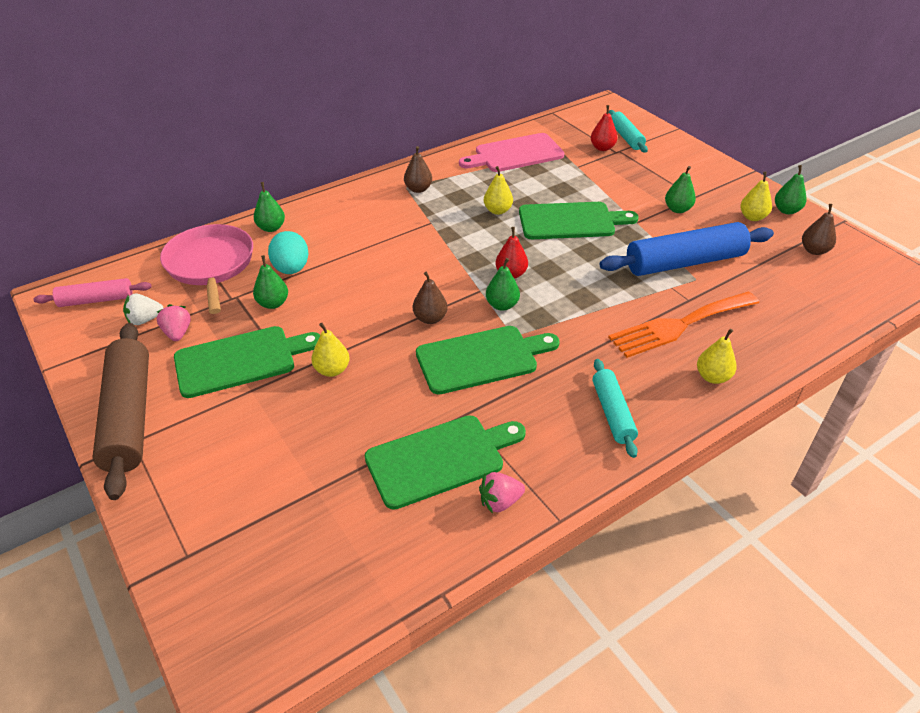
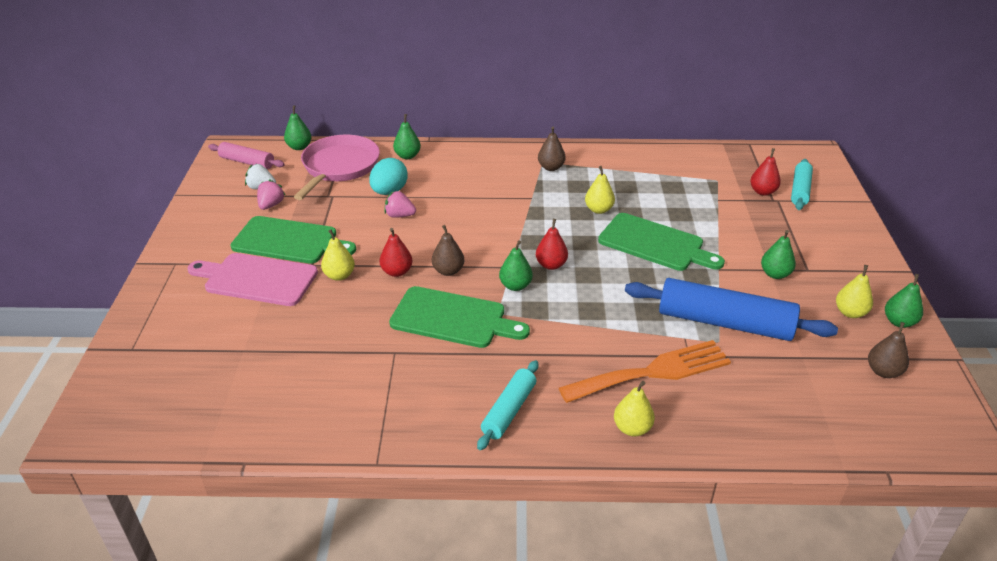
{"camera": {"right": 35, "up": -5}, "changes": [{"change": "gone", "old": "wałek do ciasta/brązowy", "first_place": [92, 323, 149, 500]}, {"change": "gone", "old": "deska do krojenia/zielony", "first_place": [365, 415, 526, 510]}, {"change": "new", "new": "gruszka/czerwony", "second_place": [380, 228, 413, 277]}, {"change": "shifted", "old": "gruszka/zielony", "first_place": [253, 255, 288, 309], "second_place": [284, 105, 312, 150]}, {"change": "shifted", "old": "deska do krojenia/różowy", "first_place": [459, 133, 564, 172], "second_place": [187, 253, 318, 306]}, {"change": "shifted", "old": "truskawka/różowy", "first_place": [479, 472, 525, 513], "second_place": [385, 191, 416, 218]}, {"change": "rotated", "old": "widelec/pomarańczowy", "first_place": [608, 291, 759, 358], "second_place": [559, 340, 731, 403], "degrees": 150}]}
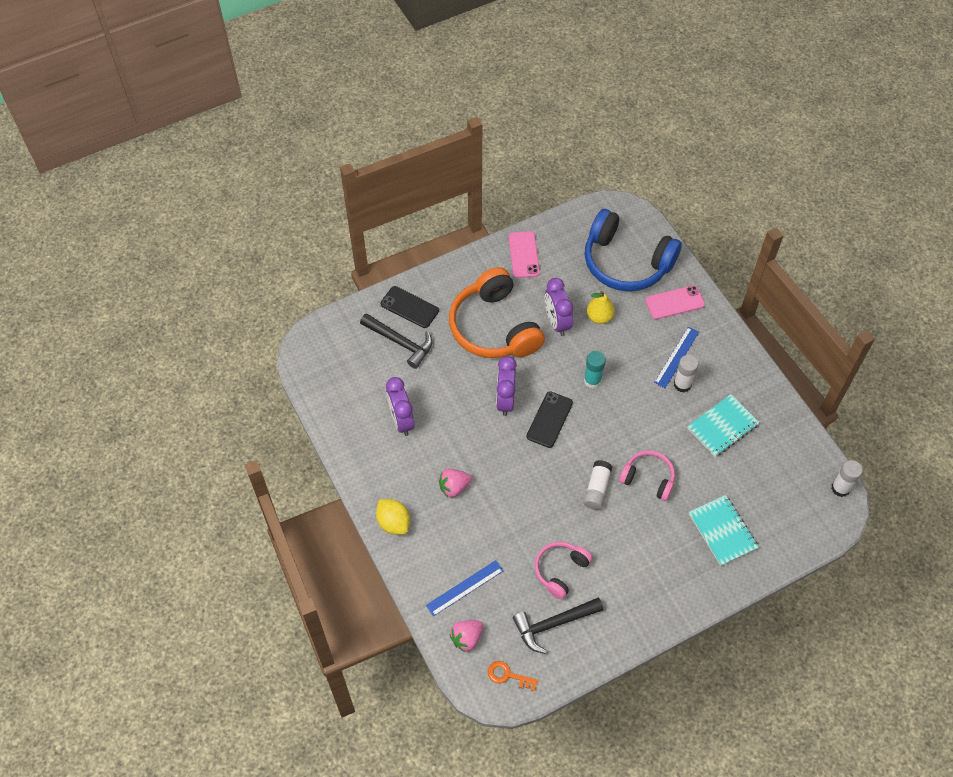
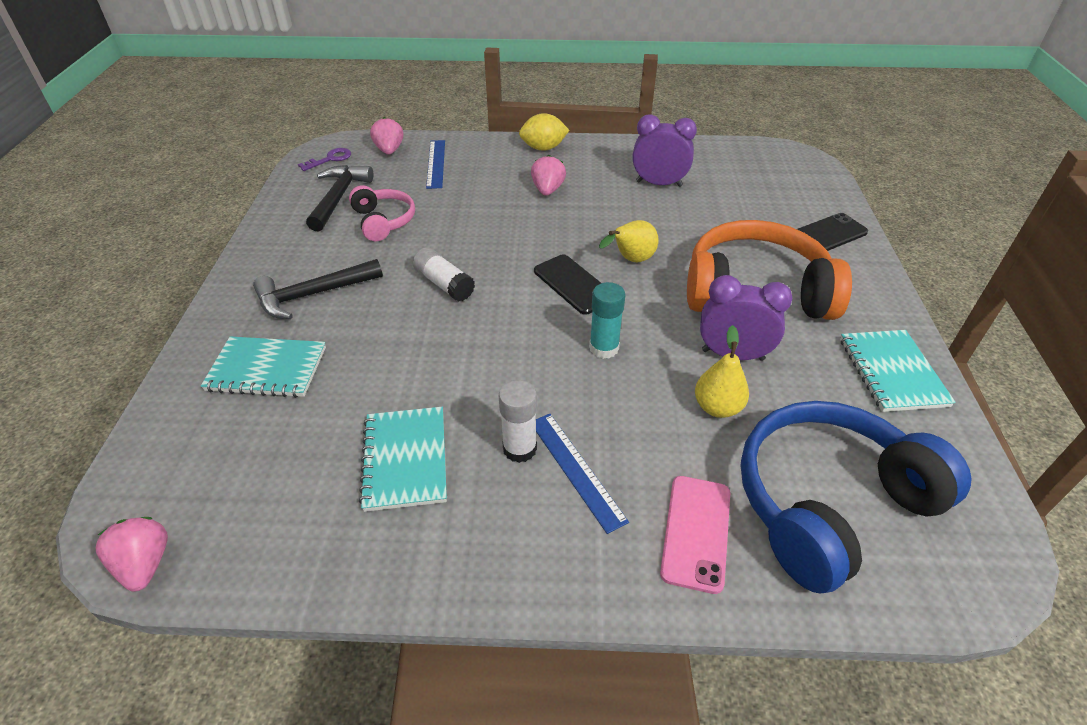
{"camera": {"right": 120, "up": -15}, "changes": [{"change": "gone", "old": "słuchawki/różowy", "first_place": [619, 451, 675, 501]}, {"change": "shifted", "old": "młotek/czarny", "first_place": [360, 313, 433, 369], "second_place": [253, 259, 383, 319]}, {"change": "swapped", "old": "budzik/fioletowy", "new": "gruszka/żółty", "first_place": [496, 356, 517, 416], "second_place": [599, 220, 659, 262]}, {"change": "swapped", "old": "telefon/różowy", "new": "zeszyt/turkusowy", "first_place": [509, 231, 540, 278], "second_place": [840, 330, 956, 412]}, {"change": "swapped", "old": "klej w sztyfcie/biały", "new": "truskawka/różowy", "first_place": [831, 460, 863, 497], "second_place": [96, 517, 168, 592]}, {"change": "repainted", "old": "klucz/pomarańczowy", "new": "klucz/fioletowy", "first_place": [488, 661, 538, 691], "second_place": [298, 148, 351, 171]}]}
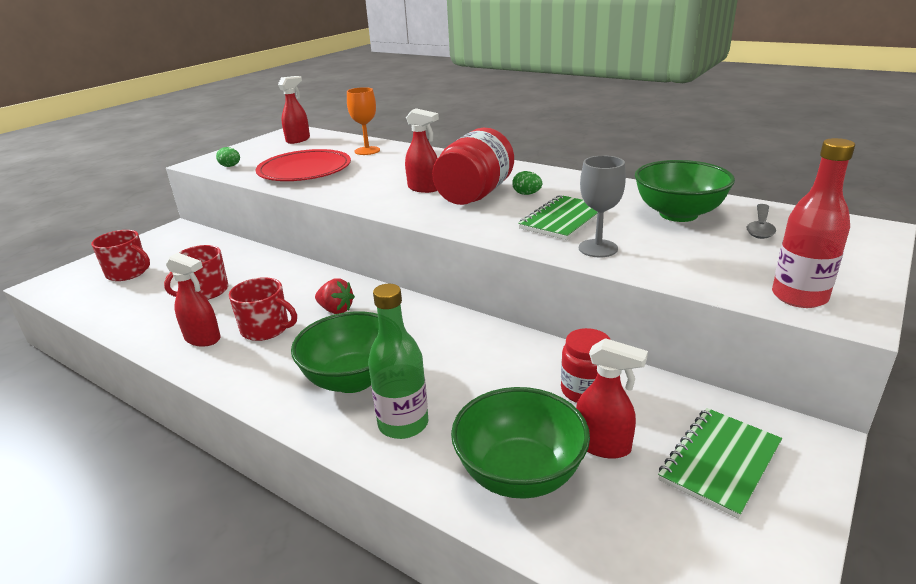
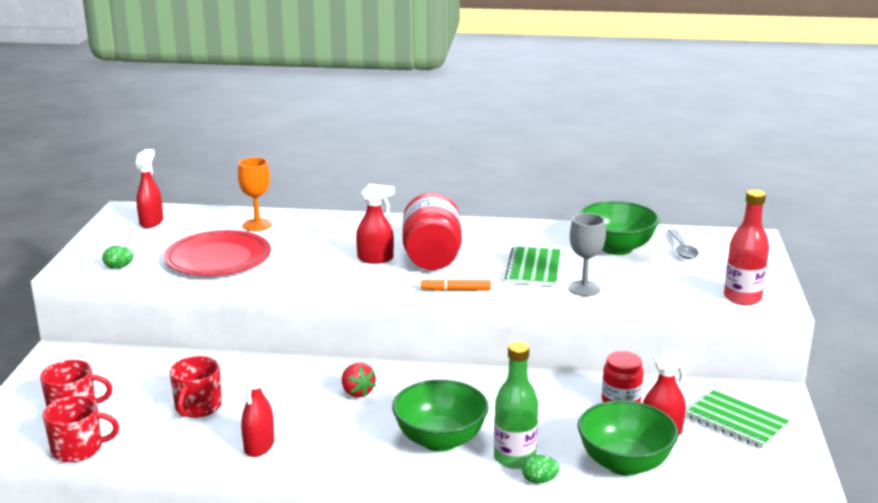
{"camera": {"right": -30, "up": -5}, "changes": [{"change": "new", "new": "flamaster/pomarańczowy", "second_place": [421, 278, 491, 291]}, {"change": "shifted", "old": "kubek/czerwony", "first_place": [229, 277, 297, 341], "second_place": [43, 396, 119, 462]}, {"change": "shifted", "old": "jajko/zielony", "first_place": [512, 171, 542, 195], "second_place": [522, 455, 560, 483]}, {"change": "rotated", "old": "spryskiwacz/czerwony", "first_place": [166, 253, 221, 347], "second_place": [239, 361, 274, 457], "degrees": 105}, {"change": "rotated", "old": "truskawka/czerwony", "first_place": [315, 278, 355, 314], "second_place": [342, 362, 376, 398], "degrees": 60}, {"change": "rotated", "old": "zeszyt/zielony", "first_place": [658, 408, 782, 519], "second_place": [686, 390, 790, 449], "degrees": -60}]}
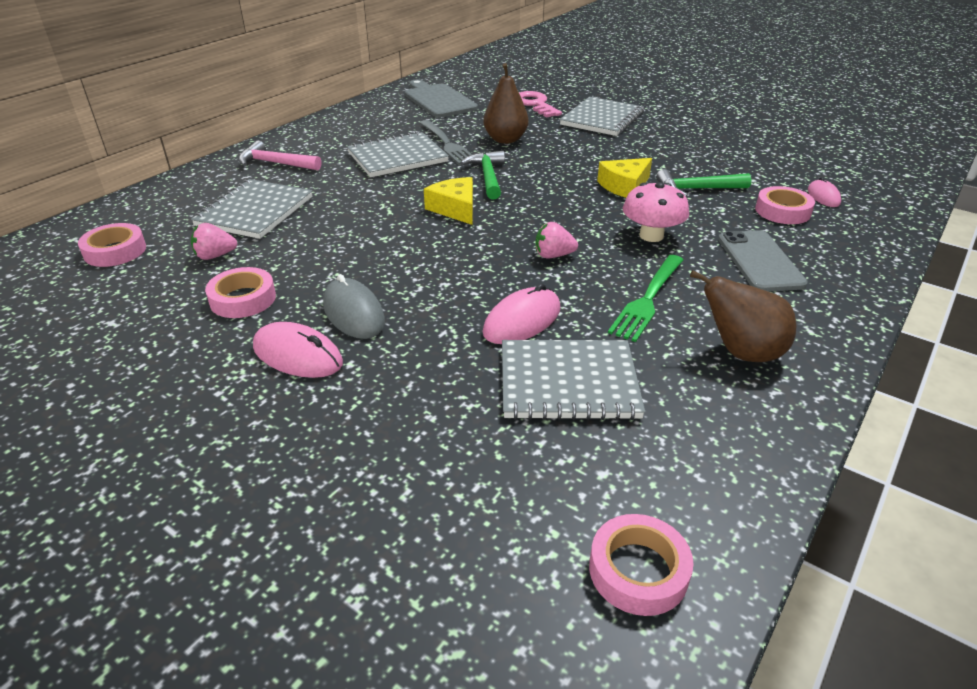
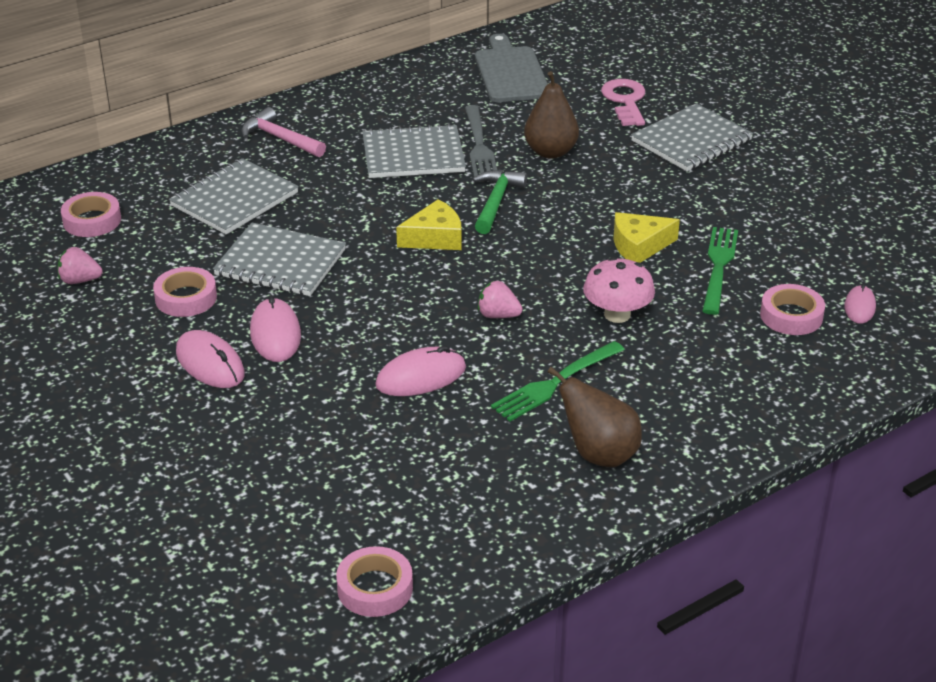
{"camera": {"right": 20, "up": 0}, "changes": [{"change": "gone", "old": "telefon/szary", "first_place": [718, 230, 808, 292]}, {"change": "shifted", "old": "truskawka/różowy", "first_place": [191, 223, 237, 260], "second_place": [58, 247, 103, 284]}, {"change": "shifted", "old": "zeszyt/szary", "first_place": [502, 340, 645, 420], "second_place": [213, 222, 346, 296]}, {"change": "swapped", "old": "młotek/zielony", "new": "widelec/zielony", "first_place": [656, 169, 752, 197], "second_place": [702, 227, 738, 315]}, {"change": "repainted", "old": "myszka/szary", "new": "myszka/różowy", "first_place": [323, 274, 385, 339], "second_place": [250, 295, 301, 362]}, {"change": "rotated", "old": "ser/żółty", "first_place": [424, 177, 473, 225], "second_place": [396, 199, 462, 250], "degrees": 75}]}
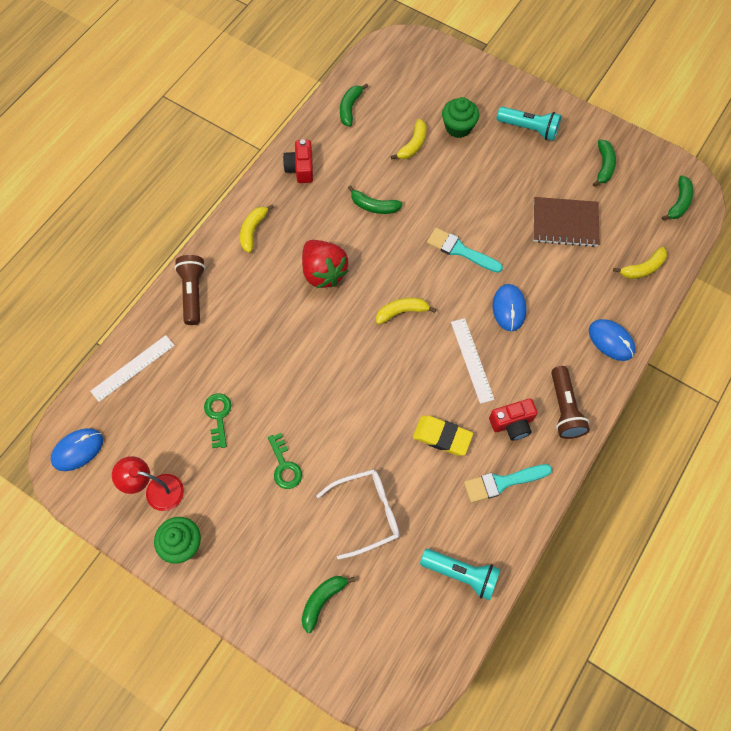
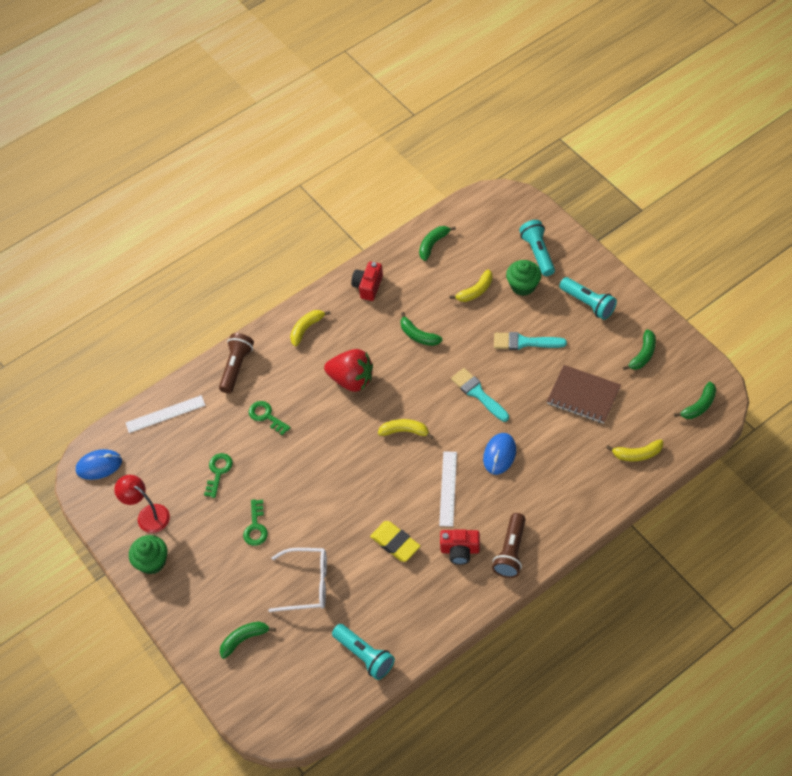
{"camera": {"right": 25, "up": -10}, "changes": [{"change": "gone", "old": "myszka/niebieski", "first_place": [589, 319, 635, 361]}, {"change": "new", "new": "klucz/zielony", "second_place": [249, 401, 291, 436]}, {"change": "new", "new": "latarka/turkusowy", "second_place": [519, 220, 555, 276]}, {"change": "shifted", "old": "pędzel/turkusowy", "first_place": [464, 464, 552, 503], "second_place": [494, 332, 567, 350]}, {"change": "rotated", "old": "truskawka/czerwony", "first_place": [302, 240, 349, 288], "second_place": [324, 349, 373, 392], "degrees": -60}]}
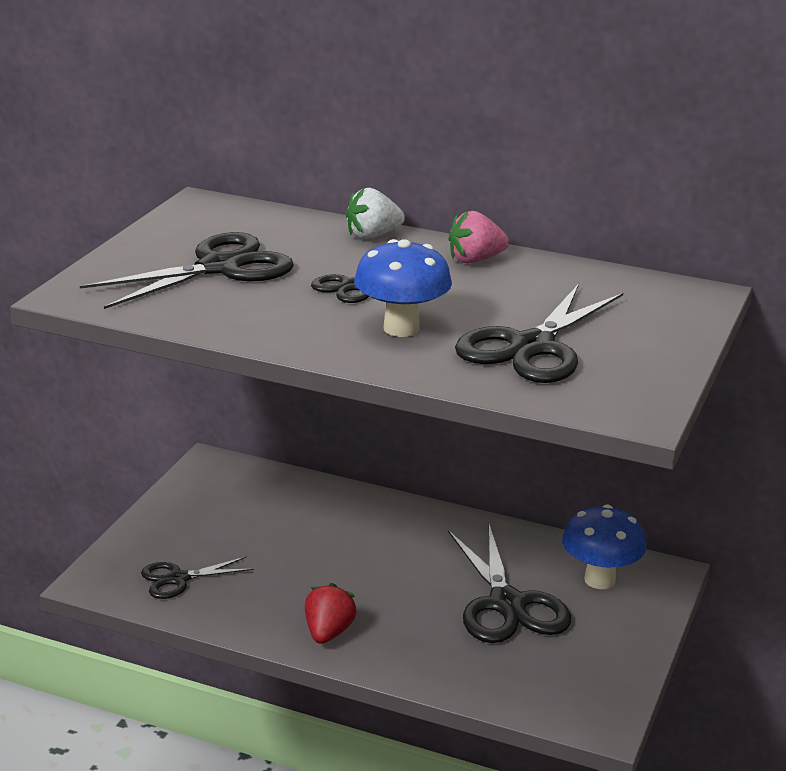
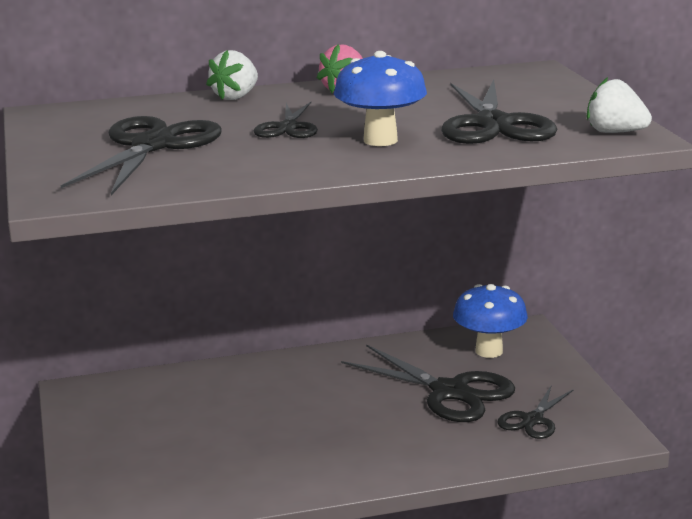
{"camera": {"right": -35, "up": -5}, "changes": [{"change": "gone", "old": "truskawka/czerwony", "first_place": [305, 583, 357, 644]}, {"change": "new", "new": "truskawka/biały", "second_place": [586, 77, 652, 133]}, {"change": "shifted", "old": "nożyczki/czarny", "first_place": [141, 556, 254, 599], "second_place": [497, 385, 574, 439]}]}
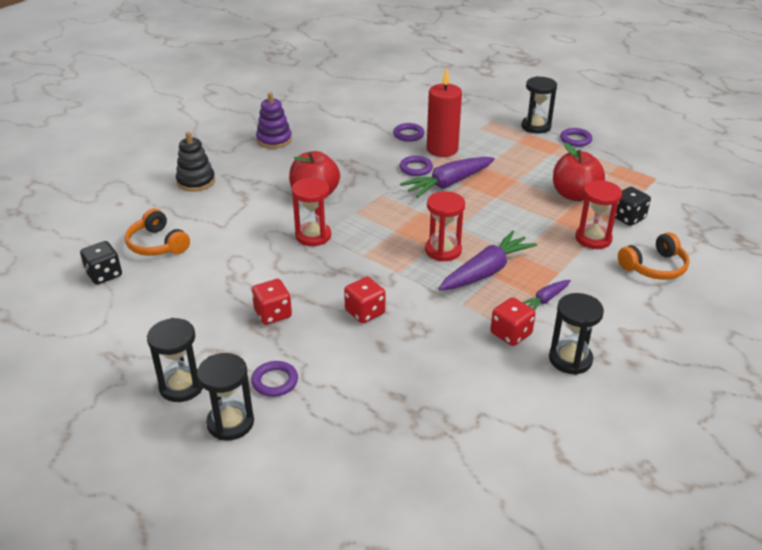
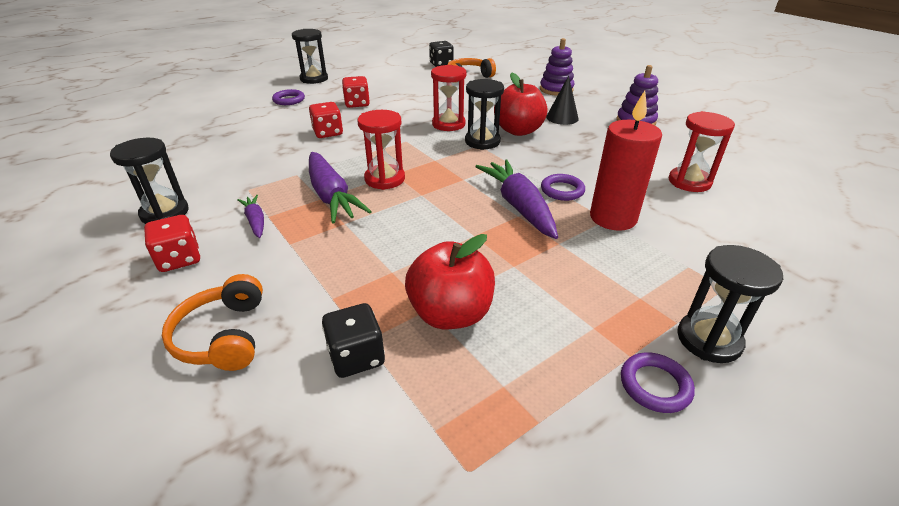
{"camera": {"right": 105, "up": 0}, "changes": [{"change": "gone", "old": "pierścień/fioletowy", "first_place": [393, 123, 425, 142]}, {"change": "new", "new": "stożek/czarny", "second_place": [546, 75, 579, 125]}, {"change": "shifted", "old": "klepsydra/czarny", "first_place": [197, 353, 254, 441], "second_place": [465, 79, 504, 150]}, {"change": "shifted", "old": "kostka do gry/czerwony", "first_place": [491, 297, 536, 346], "second_place": [144, 215, 200, 272]}, {"change": "shifted", "old": "klepsydra/czerwony", "first_place": [575, 180, 622, 249], "second_place": [669, 111, 735, 192]}, {"change": "repainted", "old": "zabawka nakładanka/czarny", "new": "zabawka nakładanka/fioletowy", "first_place": [176, 132, 215, 192], "second_place": [540, 38, 574, 96]}]}
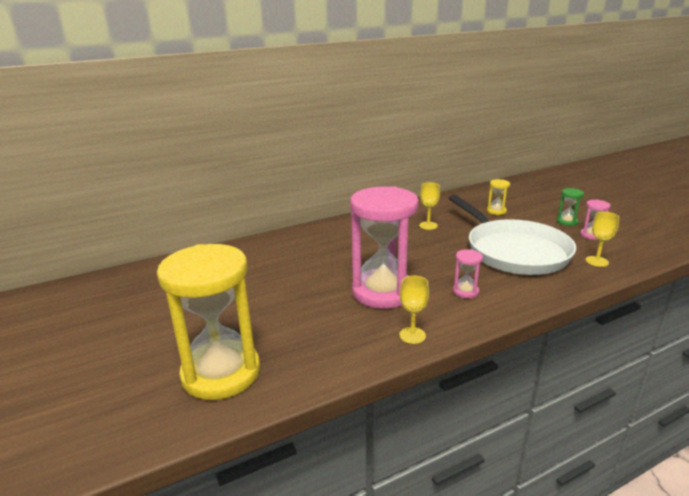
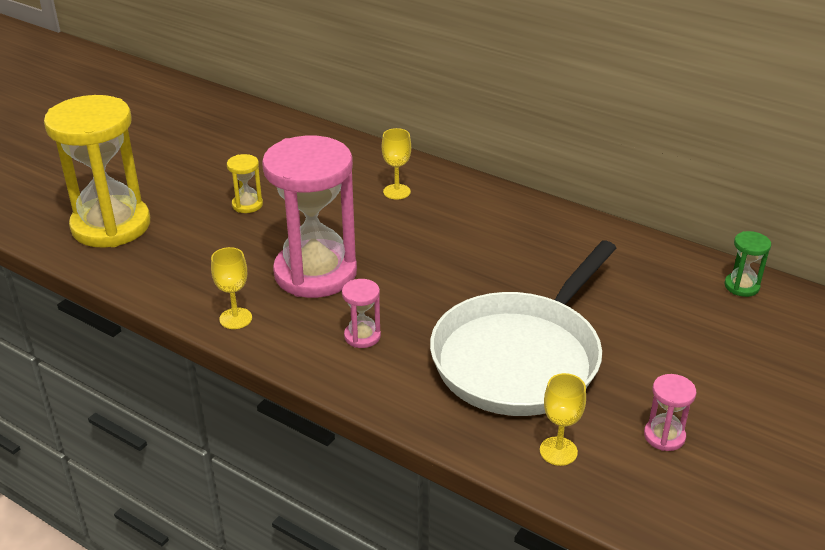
{"camera": {"right": 60, "up": 10}, "changes": [{"change": "shifted", "old": "kielich/żółty", "first_place": [419, 182, 440, 230], "second_place": [382, 128, 411, 199]}, {"change": "shifted", "old": "klepsydra/żółty", "first_place": [487, 179, 510, 215], "second_place": [227, 154, 263, 213]}, {"change": "shifted", "old": "klepsydra/zielony", "first_place": [557, 188, 584, 226], "second_place": [724, 231, 771, 297]}]}
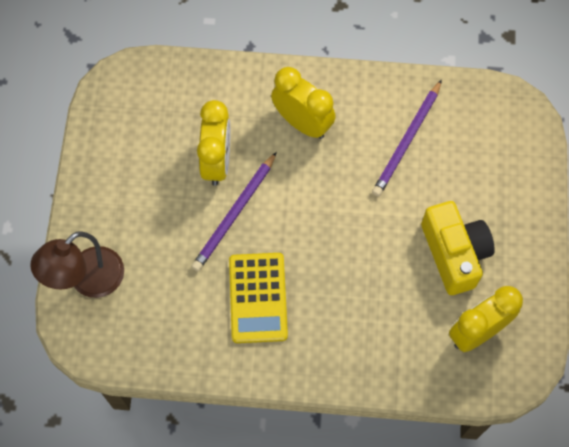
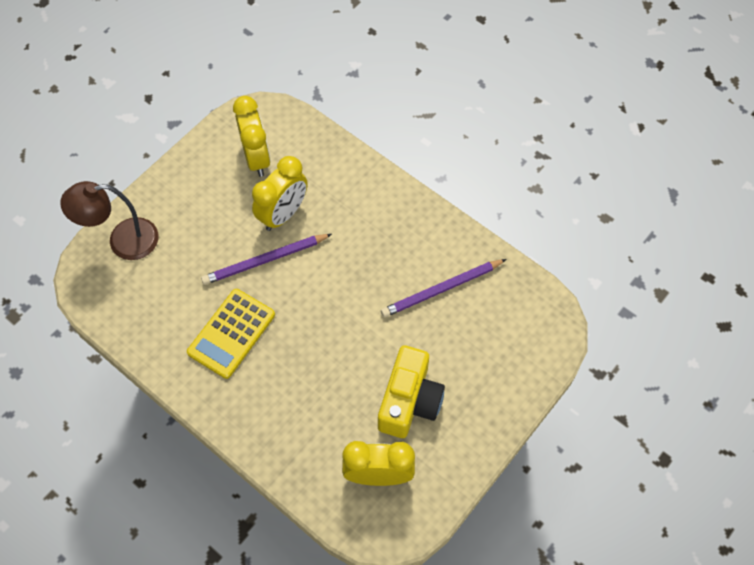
{"camera": {"right": 35, "up": -5}, "changes": [{"change": "shifted", "old": "budzik/żółty", "first_place": [271, 67, 336, 139], "second_place": [233, 96, 271, 177]}]}
